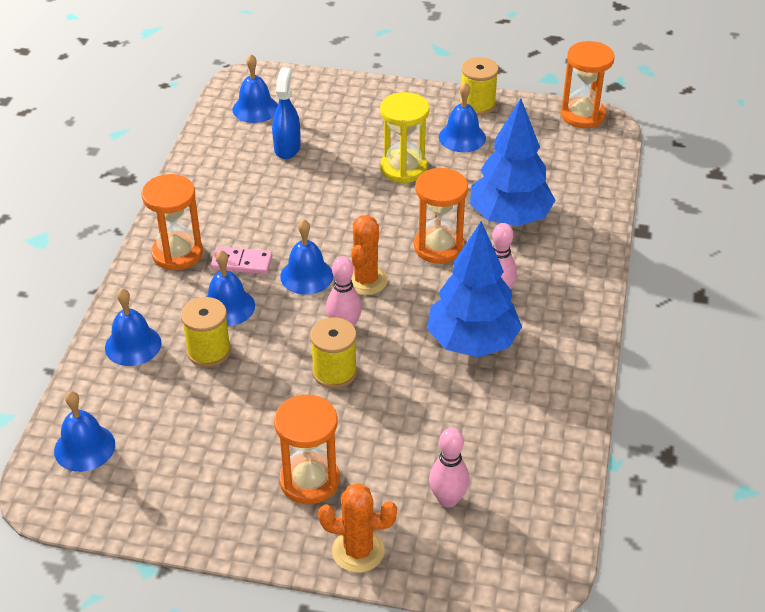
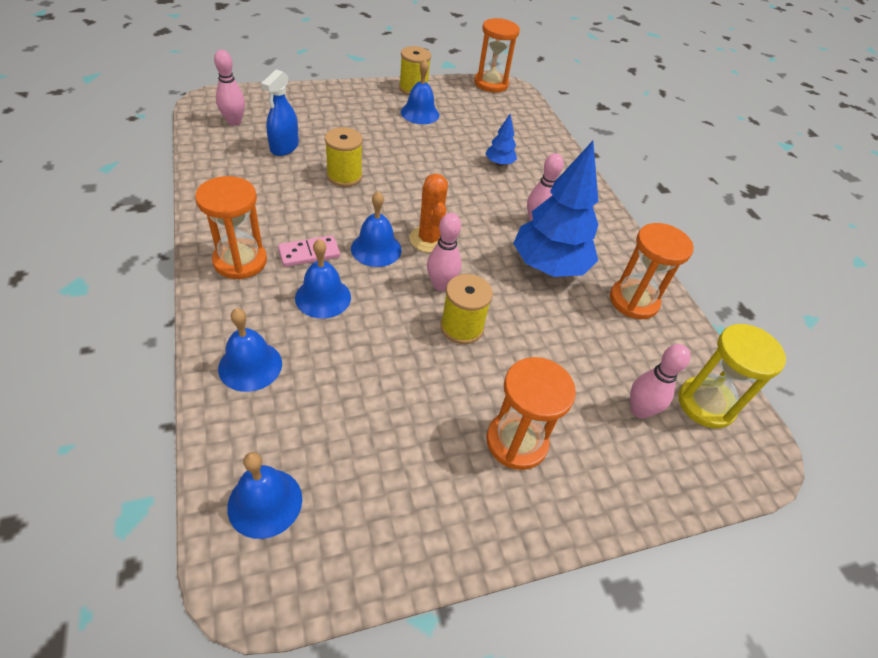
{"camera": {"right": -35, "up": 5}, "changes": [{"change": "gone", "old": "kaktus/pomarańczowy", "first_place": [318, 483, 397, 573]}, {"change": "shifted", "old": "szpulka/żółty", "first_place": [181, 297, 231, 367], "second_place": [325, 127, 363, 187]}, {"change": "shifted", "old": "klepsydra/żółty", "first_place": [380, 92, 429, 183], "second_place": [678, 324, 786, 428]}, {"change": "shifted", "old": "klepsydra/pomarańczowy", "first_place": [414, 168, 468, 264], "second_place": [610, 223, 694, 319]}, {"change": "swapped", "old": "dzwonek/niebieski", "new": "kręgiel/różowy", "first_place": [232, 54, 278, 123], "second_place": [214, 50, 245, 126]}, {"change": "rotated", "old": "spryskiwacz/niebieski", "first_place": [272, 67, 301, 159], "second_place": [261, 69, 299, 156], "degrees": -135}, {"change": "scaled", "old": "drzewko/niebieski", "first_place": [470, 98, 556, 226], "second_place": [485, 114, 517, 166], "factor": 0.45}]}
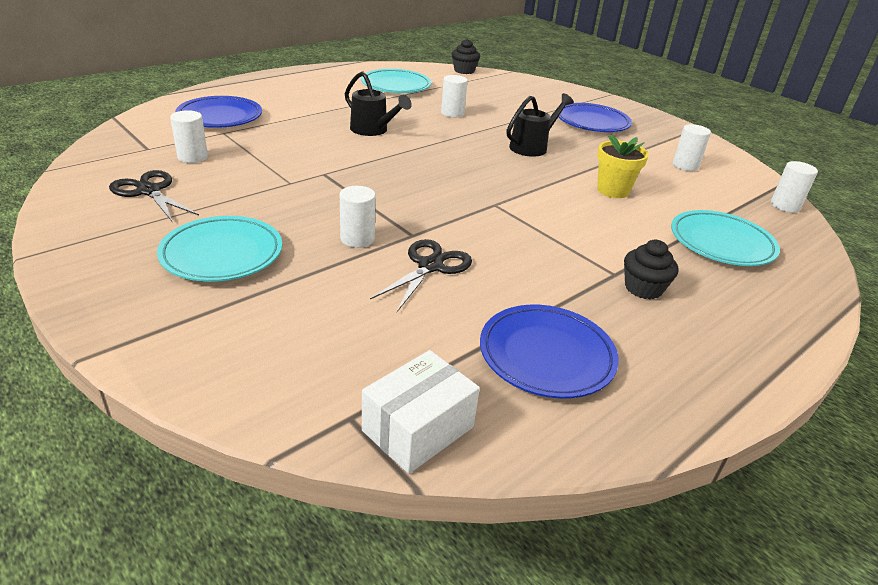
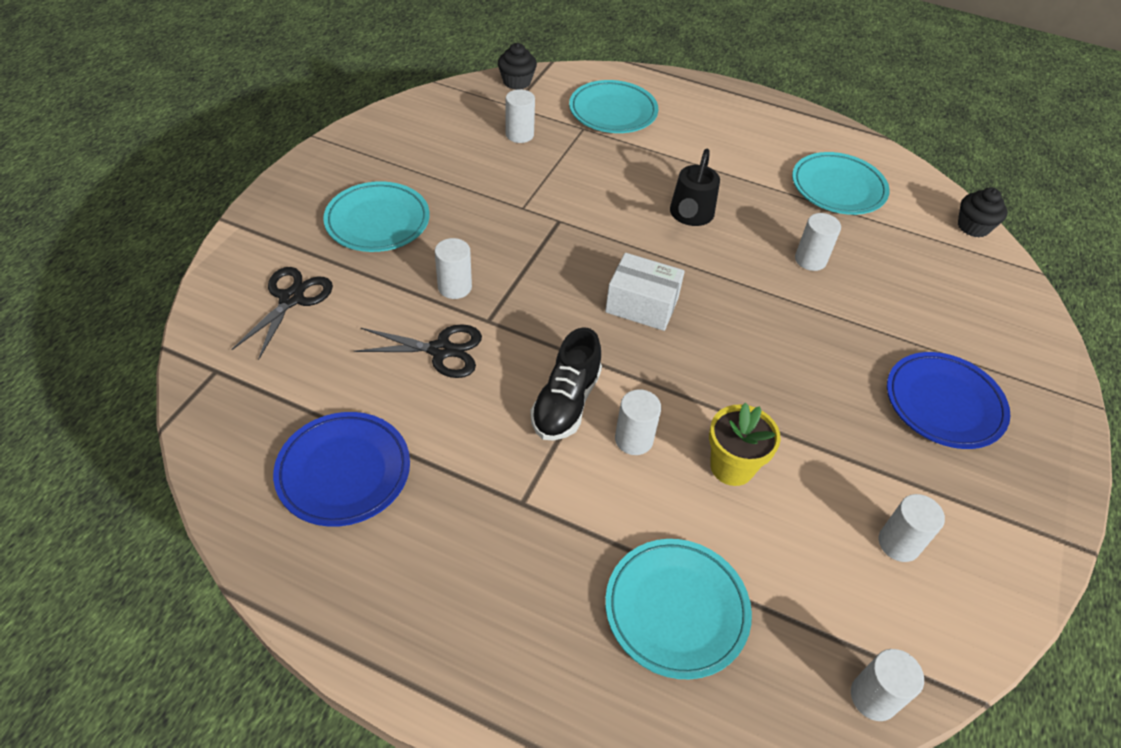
{"camera": {"right": 65, "up": 15}, "changes": [{"change": "gone", "old": "konewka/czarny", "first_place": [507, 93, 574, 157]}, {"change": "new", "new": "but/czarny", "second_place": [530, 327, 602, 441]}, {"change": "new", "new": "walec/biały", "second_place": [615, 389, 661, 455]}, {"change": "shifted", "old": "nożyczki/czarny", "first_place": [109, 170, 199, 223], "second_place": [231, 267, 333, 360]}, {"change": "shifted", "old": "pudełko/biały", "first_place": [362, 350, 480, 474], "second_place": [605, 253, 685, 331]}, {"change": "shifted", "old": "muffinka/czarny", "first_place": [624, 240, 678, 299], "second_place": [498, 43, 537, 90]}, {"change": "repainted", "old": "talerz/niebieski", "new": "talerz/turkusowy", "first_place": [175, 96, 262, 128], "second_place": [569, 80, 658, 133]}]}
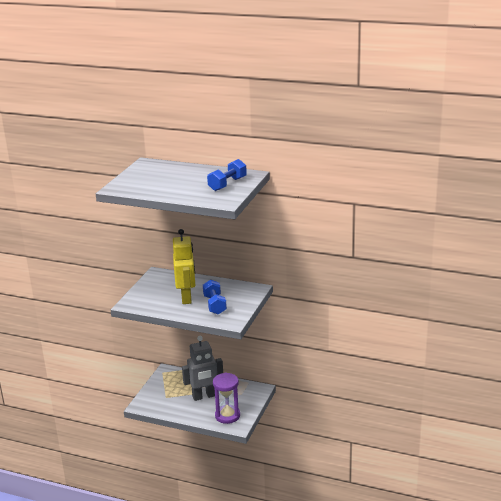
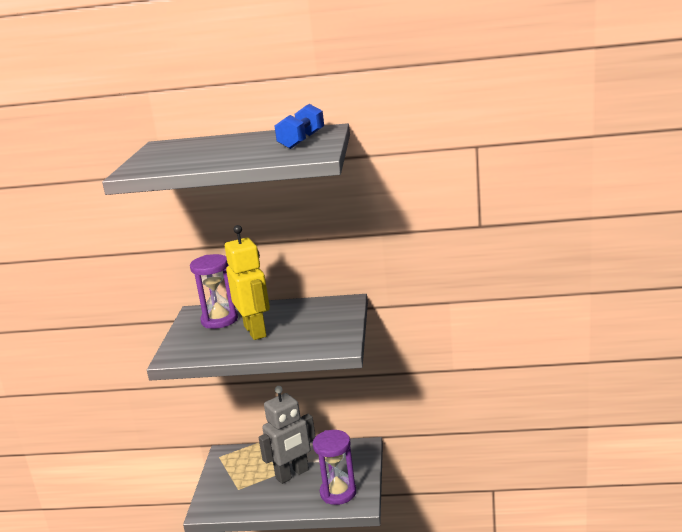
{"camera": {"right": -15, "up": -5}, "changes": [{"change": "gone", "old": "hantel/niebieski", "first_place": [203, 280, 227, 315]}, {"change": "new", "new": "klepsydra/fioletowy", "second_place": [190, 254, 238, 329]}]}
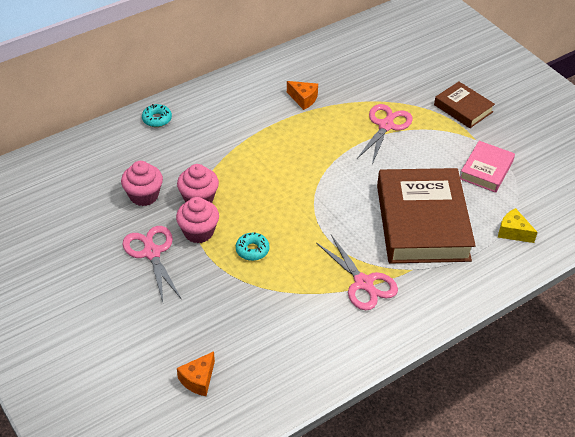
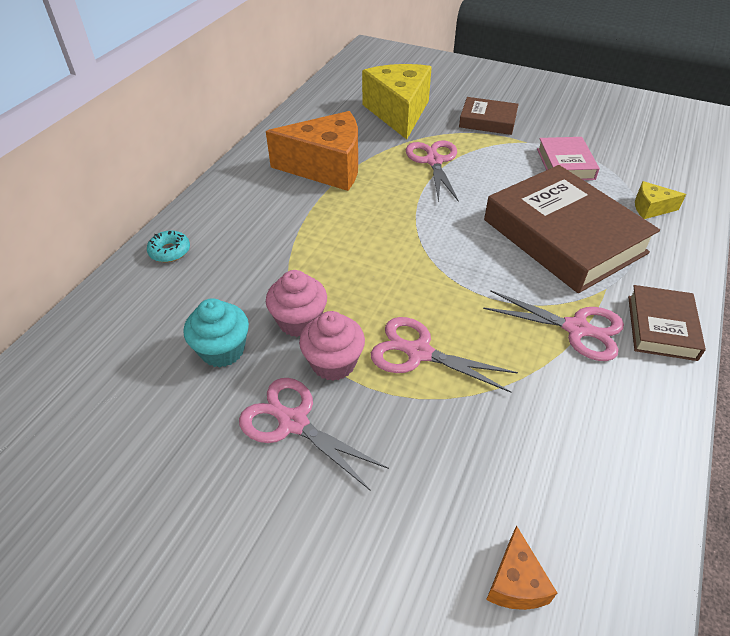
{"camera": {"right": -30, "up": 0}, "changes": [{"change": "new", "new": "ser/żółty", "second_place": [362, 64, 432, 139]}, {"change": "new", "new": "książka/brązowy", "second_place": [628, 285, 706, 361]}, {"change": "swapped", "old": "donut/turkusowy", "new": "nożyczki/różowy", "first_place": [236, 232, 270, 261], "second_place": [371, 317, 518, 393]}, {"change": "repainted", "old": "muffinka/różowy", "new": "muffinka/turkusowy", "first_place": [121, 161, 163, 206], "second_place": [184, 298, 249, 367]}, {"change": "scaled", "old": "ser/pomarańczowy", "first_place": [287, 81, 318, 110], "second_place": [266, 111, 358, 191], "factor": 2.27}]}
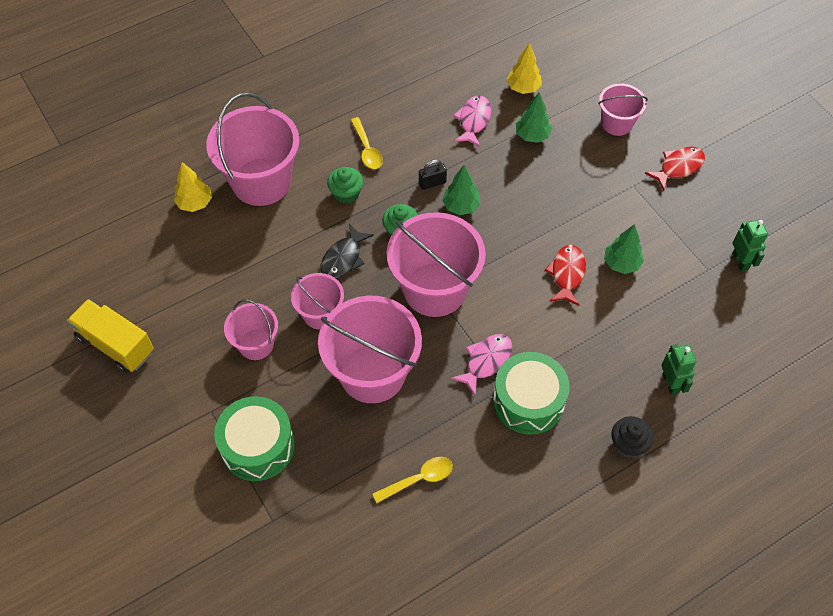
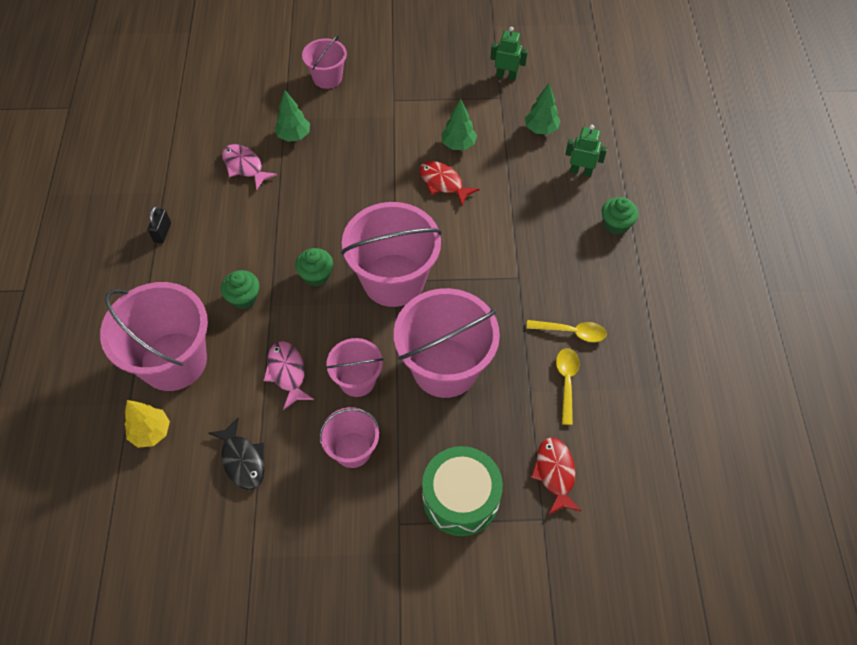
{"camera": {"right": -60, "up": 0}, "changes": [{"change": "gone", "old": "ciężarówka/żółty", "first_place": [67, 299, 154, 373]}, {"change": "gone", "old": "bęben/zielony", "first_place": [493, 352, 570, 435]}, {"change": "gone", "old": "drzewko/żółty", "first_place": [506, 43, 542, 94]}, {"change": "shifted", "old": "ryba/czarny", "first_place": [321, 223, 374, 279], "second_place": [209, 418, 264, 490]}, {"change": "shifted", "old": "łyżka/żółty", "first_place": [351, 117, 383, 169], "second_place": [526, 320, 607, 342]}, {"change": "shifted", "old": "kłódka/czarny", "first_place": [419, 159, 447, 190], "second_place": [148, 206, 171, 243]}, {"change": "shifted", "old": "drzewko/zielony", "first_place": [442, 165, 480, 215], "second_place": [525, 83, 560, 135]}, {"change": "shifted", "old": "ryba/różowy", "first_place": [451, 334, 512, 395], "second_place": [263, 341, 314, 410]}, {"change": "shifted", "old": "ryba/czerwony", "first_place": [645, 147, 705, 191], "second_place": [530, 437, 582, 515]}, {"change": "repainted", "old": "muffinka/czarny", "new": "muffinka/zielony", "first_place": [611, 416, 653, 458], "second_place": [602, 197, 638, 235]}]}
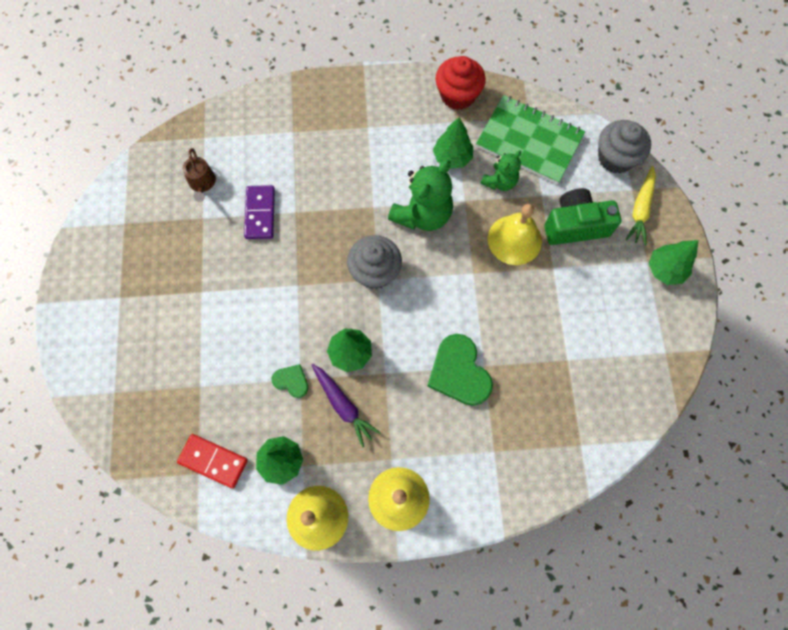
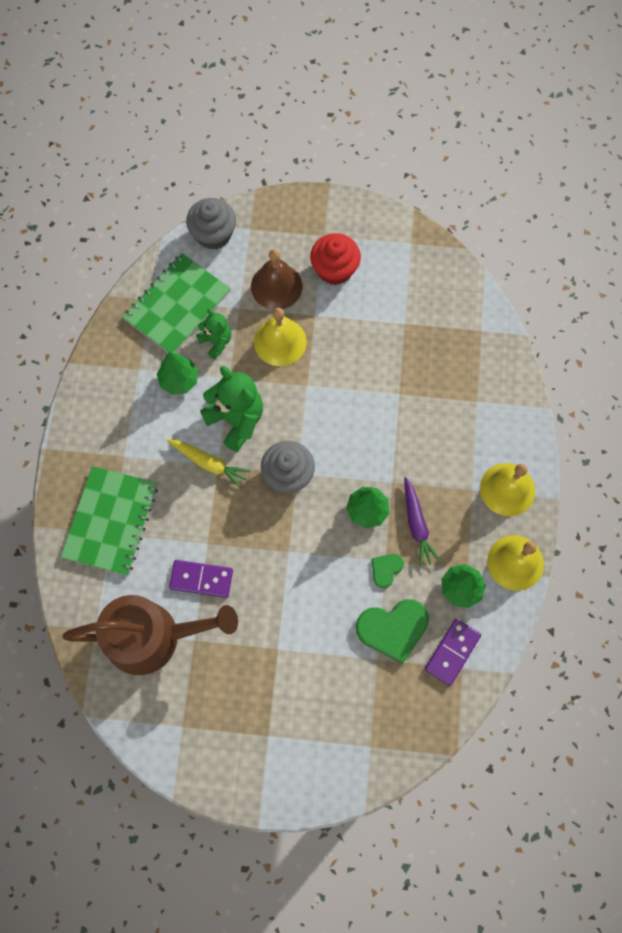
{"camera": {"right": -80, "up": 0}, "changes": [{"change": "gone", "old": "drzewko/zielony", "first_place": [649, 240, 698, 285]}, {"change": "new", "new": "zeszyt/zielony", "second_place": [61, 466, 158, 575]}, {"change": "shifted", "old": "serce/zielony", "first_place": [427, 334, 493, 406], "second_place": [356, 599, 429, 664]}, {"change": "shifted", "old": "muffinka/czerwony", "first_place": [436, 56, 486, 110], "second_place": [310, 233, 361, 285]}, {"change": "shifted", "old": "marchewka/żółty", "first_place": [625, 166, 656, 246], "second_place": [167, 439, 251, 489]}, {"change": "swapped", "old": "aparat fotograficzny/zielony", "new": "dzwonek/brązowy", "first_place": [544, 188, 621, 245], "second_place": [251, 249, 302, 310]}, {"change": "repainted", "old": "kostka domina/czerwony", "new": "kostka domina/fioletowy", "first_place": [177, 434, 248, 488], "second_place": [425, 619, 481, 686]}, {"change": "rotated", "old": "marchewka/fioletowy", "first_place": [312, 364, 381, 448], "second_place": [404, 477, 441, 567], "degrees": 105}, {"change": "scaled", "old": "konewka/brązowy", "first_place": [182, 148, 216, 202], "second_place": [62, 595, 238, 675], "factor": 2.43}]}
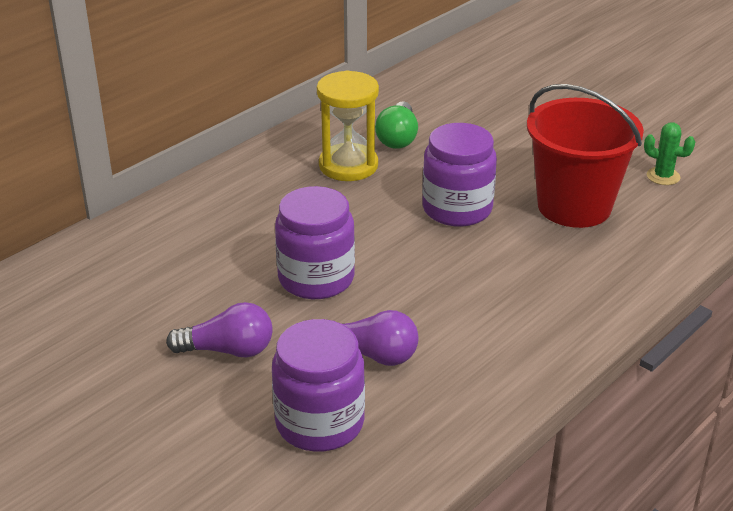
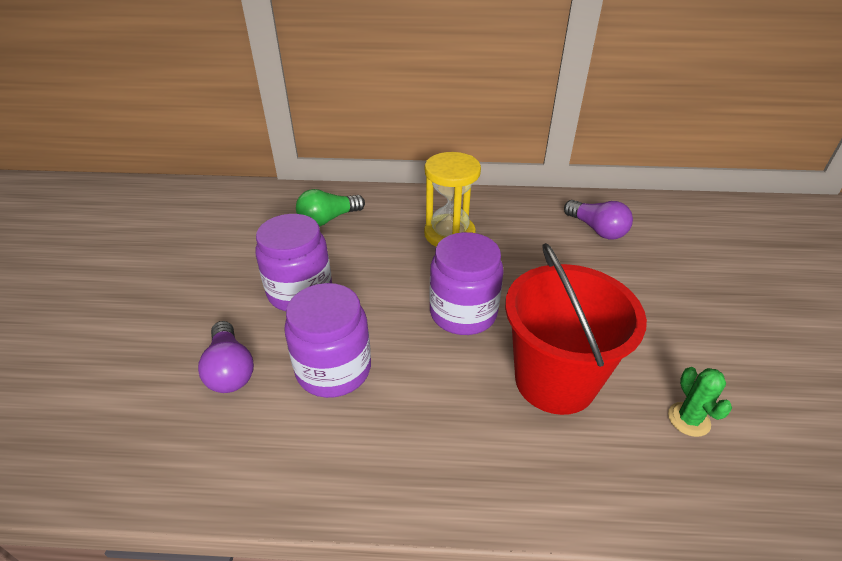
{"camera": {"right": 50, "up": 5}, "changes": [{"change": "shifted", "old": "żarówka/fioletowy", "first_place": [166, 302, 273, 358], "second_place": [564, 200, 633, 240]}, {"change": "shifted", "old": "słoik/fioletowy", "first_place": [272, 319, 365, 452], "second_place": [284, 283, 371, 398]}, {"change": "shifted", "old": "żarówka/zielony", "first_place": [375, 101, 418, 149], "second_place": [296, 189, 365, 226]}]}
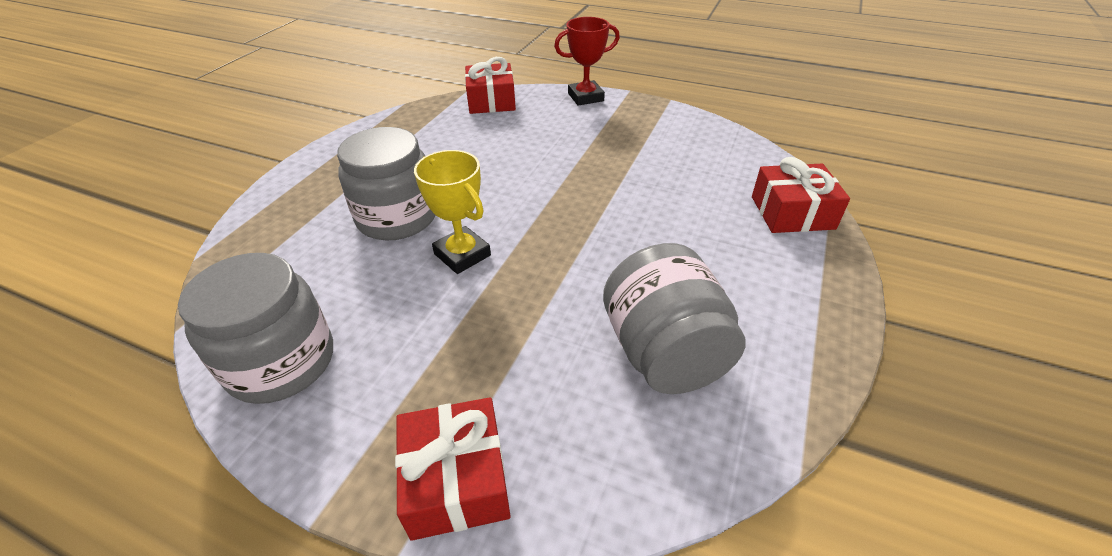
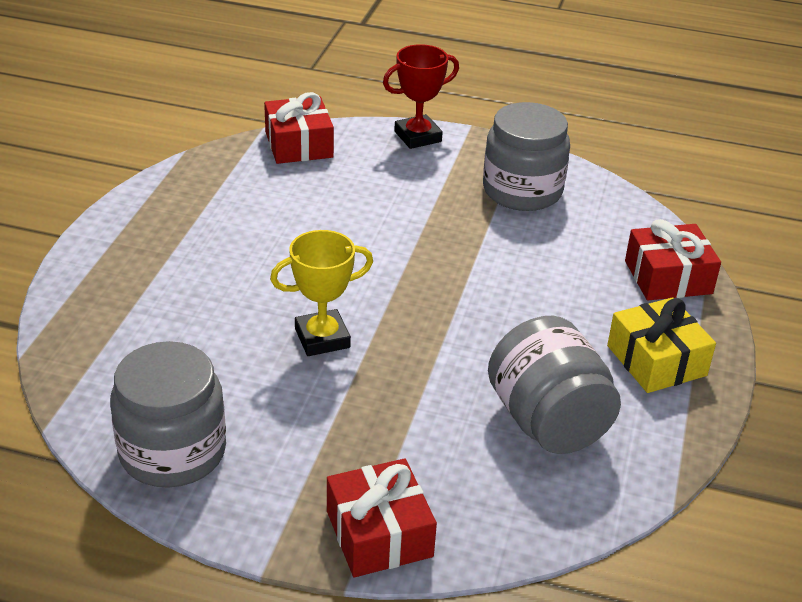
{"camera": {"right": -10, "up": -5}, "changes": [{"change": "new", "new": "prezent/żółty", "second_place": [607, 297, 716, 393]}, {"change": "shifted", "old": "słoik/szary", "first_place": [337, 127, 435, 240], "second_place": [483, 102, 570, 211]}, {"change": "rotated", "old": "puchar/żółty", "first_place": [414, 150, 491, 274], "second_place": [270, 230, 373, 356], "degrees": -60}]}
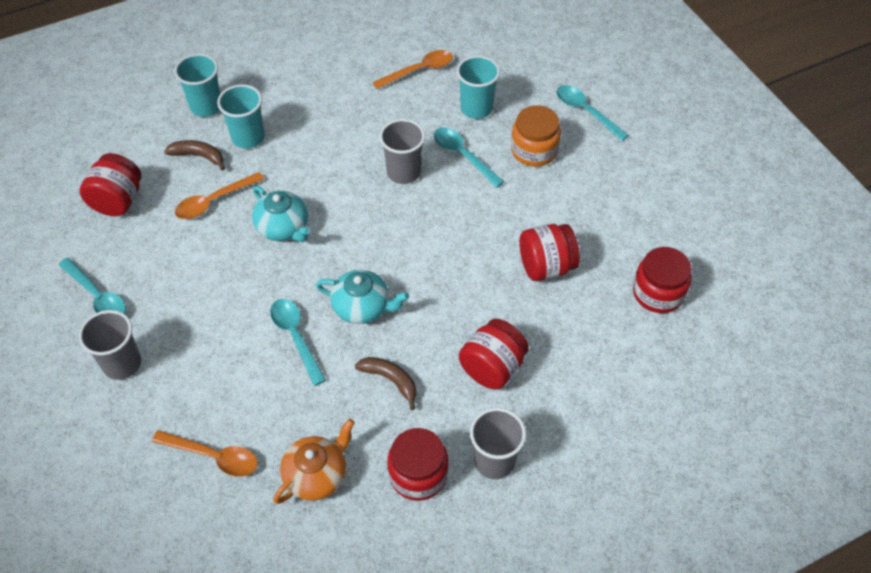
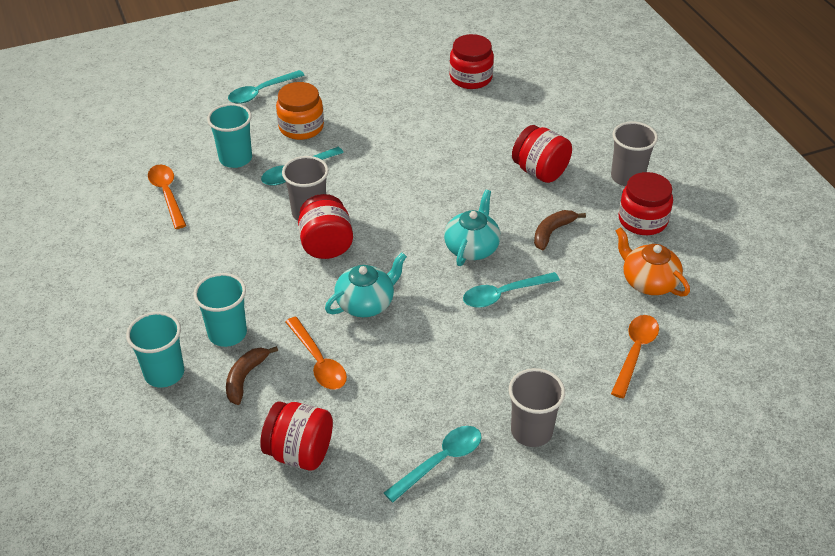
{"camera": {"right": -85, "up": -10}, "changes": [{"change": "shifted", "old": "słoik/czerwony", "first_place": [519, 224, 580, 281], "second_place": [298, 194, 353, 259]}]}
